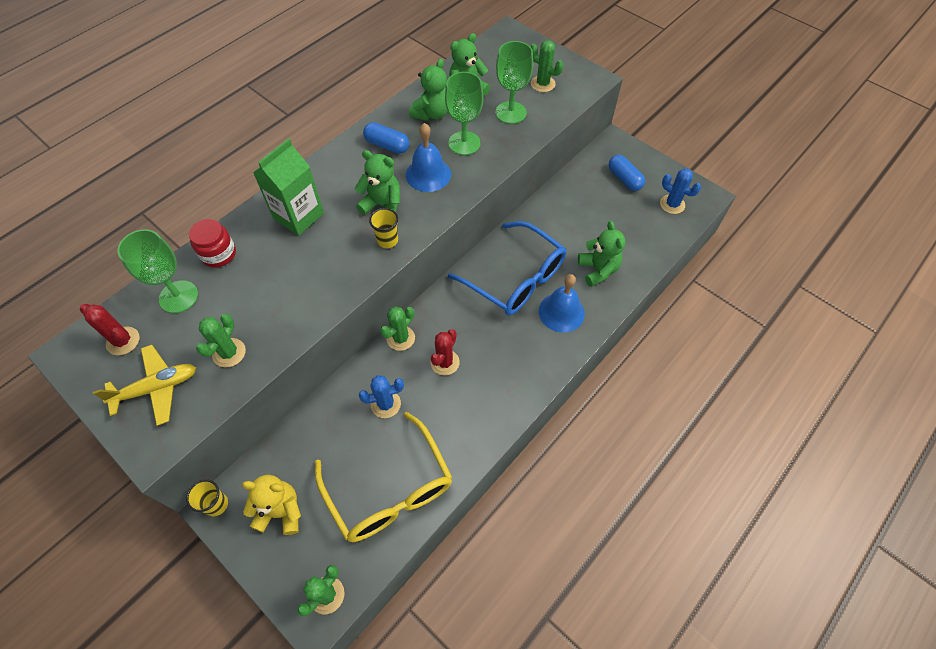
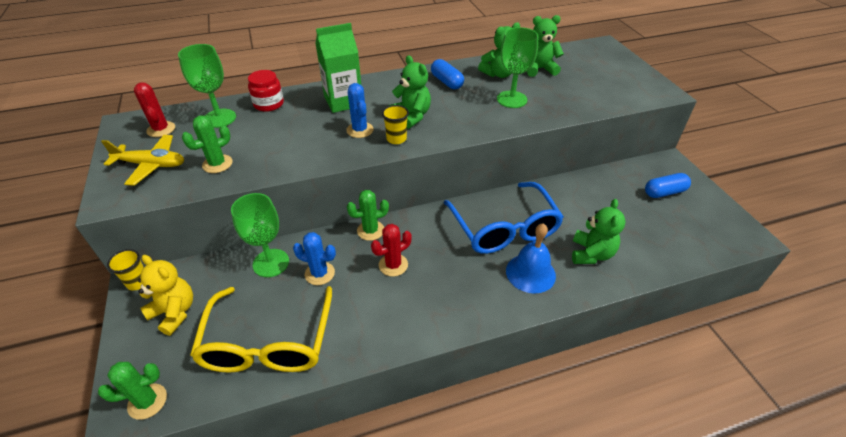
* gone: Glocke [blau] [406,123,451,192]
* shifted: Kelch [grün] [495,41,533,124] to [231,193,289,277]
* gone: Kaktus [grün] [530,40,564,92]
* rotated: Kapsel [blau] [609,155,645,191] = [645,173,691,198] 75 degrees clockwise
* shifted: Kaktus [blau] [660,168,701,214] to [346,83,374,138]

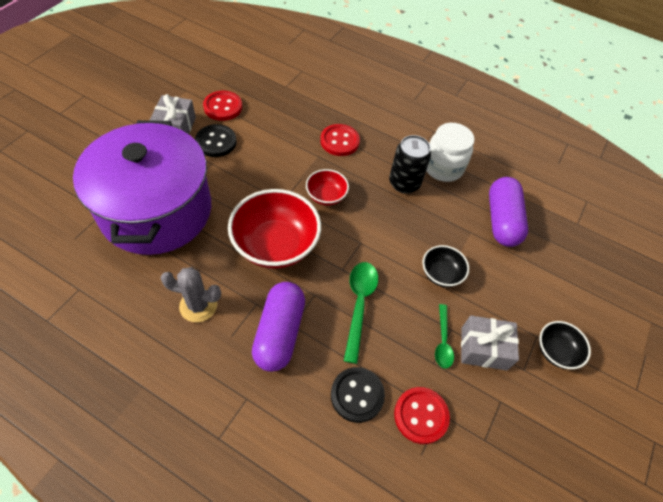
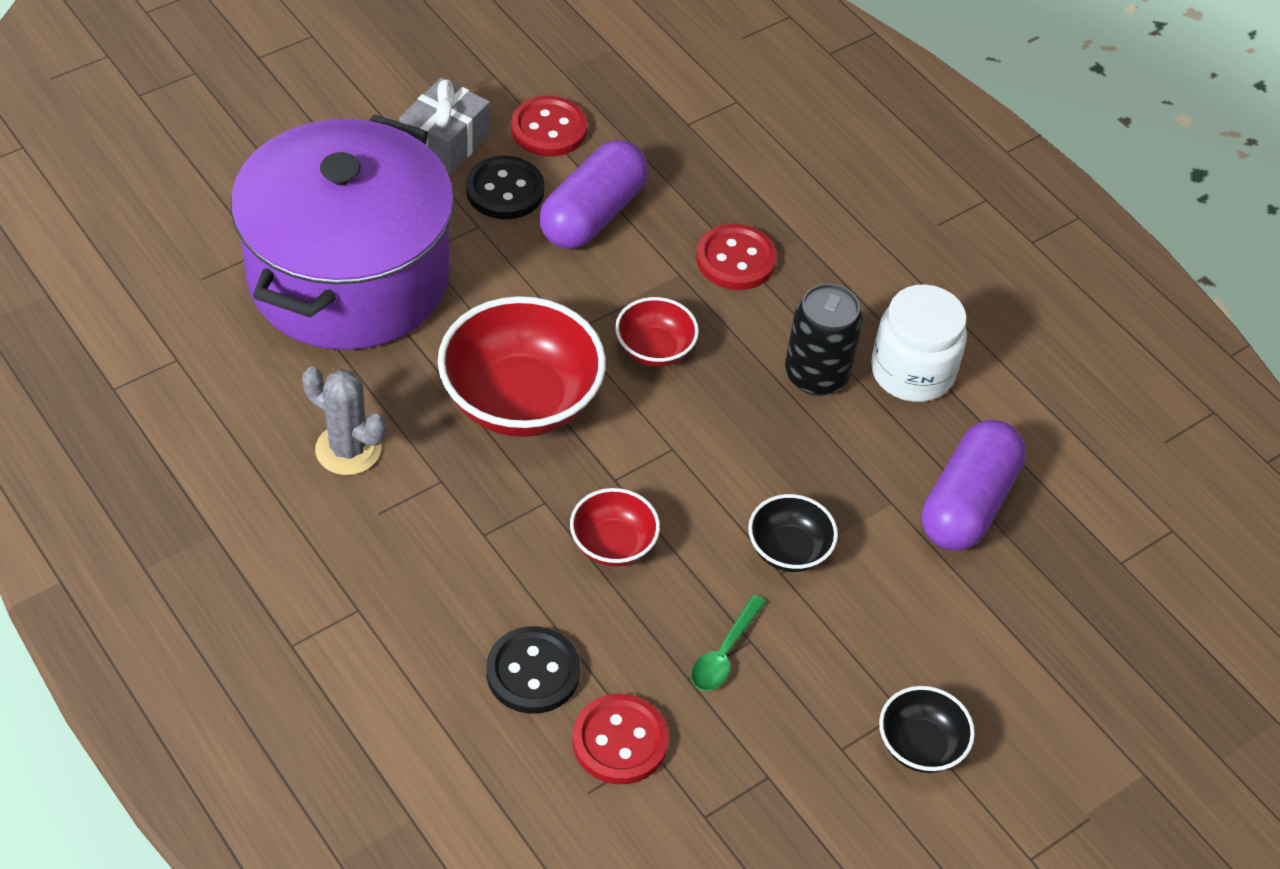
* shifted: Kapsel [lila] [252,282,305,372] to [539,140,648,249]
* swapped: Löffel [grün] [344,262,378,364] to Schüssel [rot] [570,488,660,566]
* gone: Geschenk [grau] [461,315,519,371]

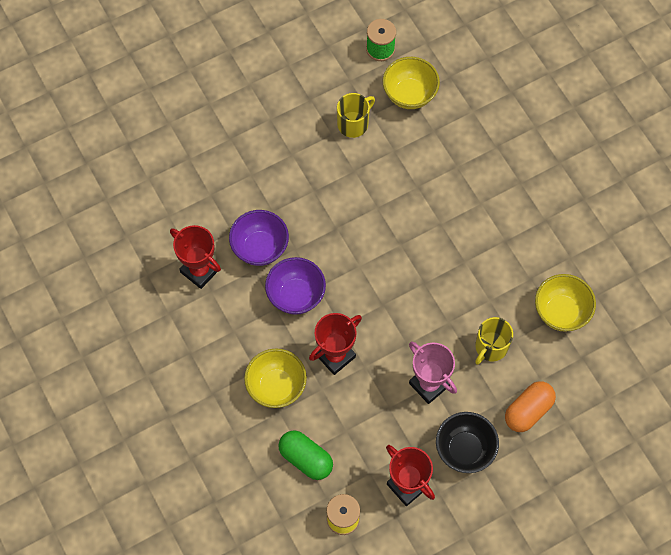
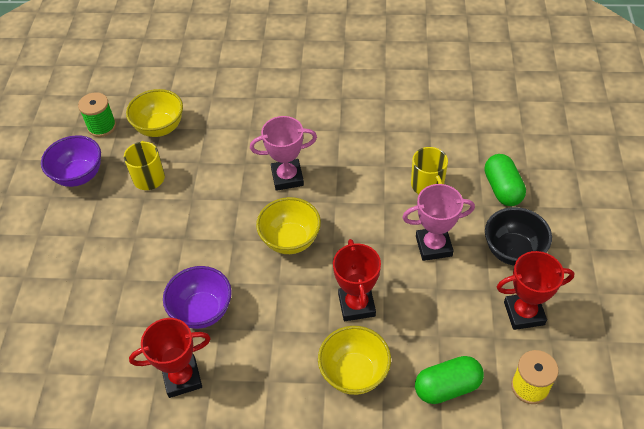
* shifted: Schüssel [lila] [265,257,326,315] to [41,135,101,187]
* repainted: Kapsel [orange] [505,381,556,432] to Kapsel [grün] [485,154,526,206]
* shifted: Schüssel [gelb] [535,274,596,332] to [256,197,321,254]
* new: Pokal [rosa] [250,116,317,191]

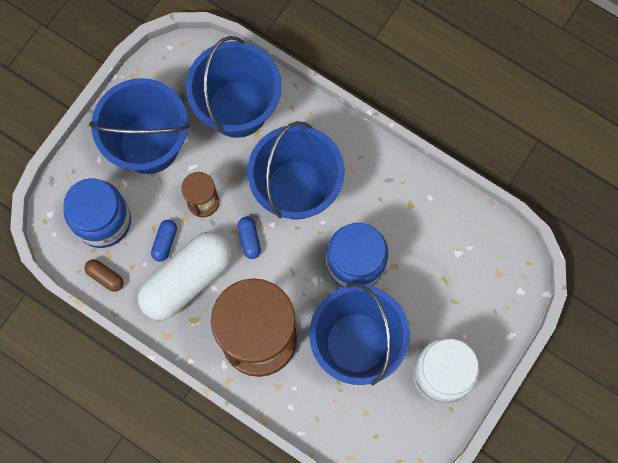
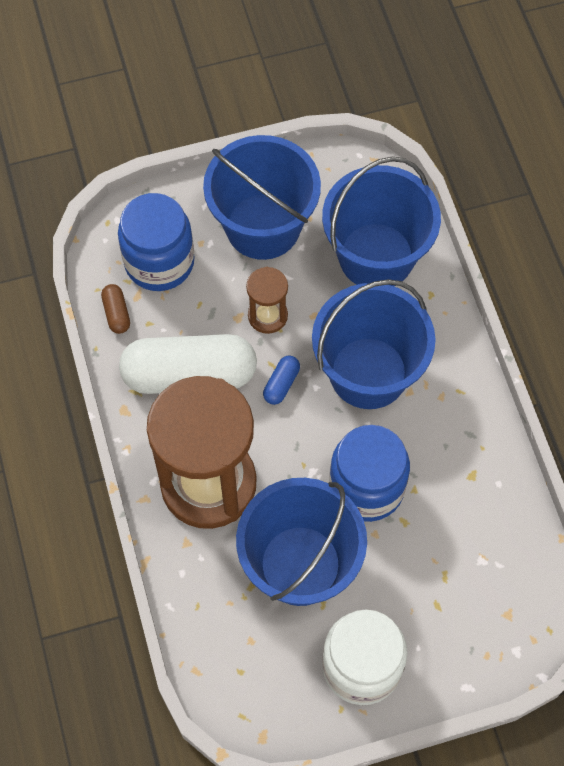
* gone: Kapsel [blau] [151,220,177,262]

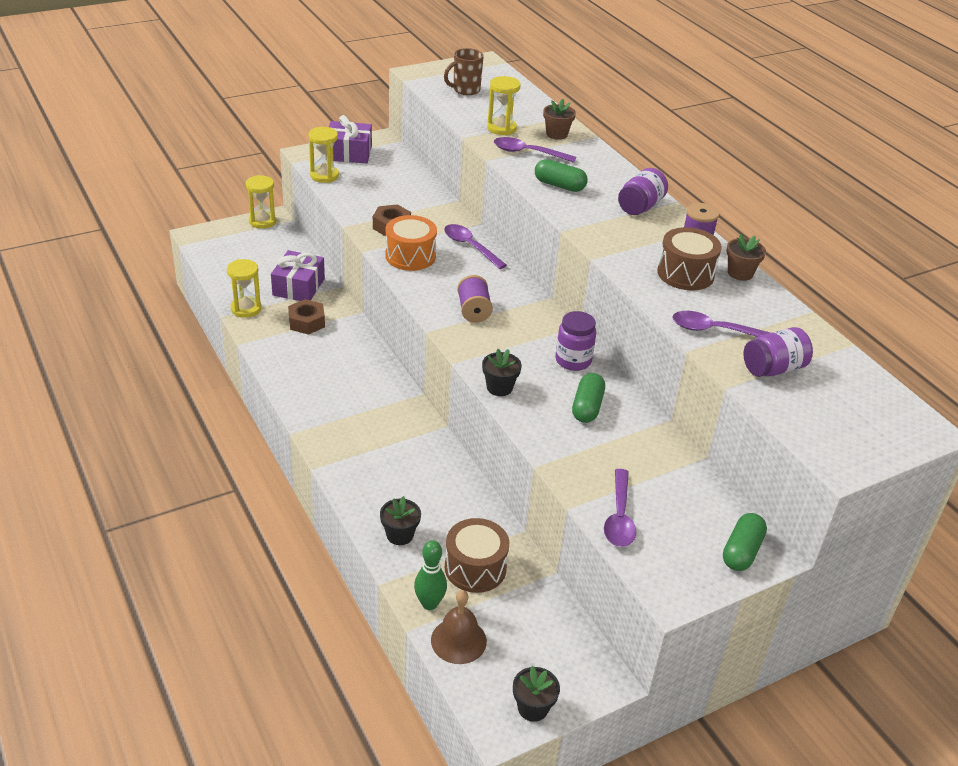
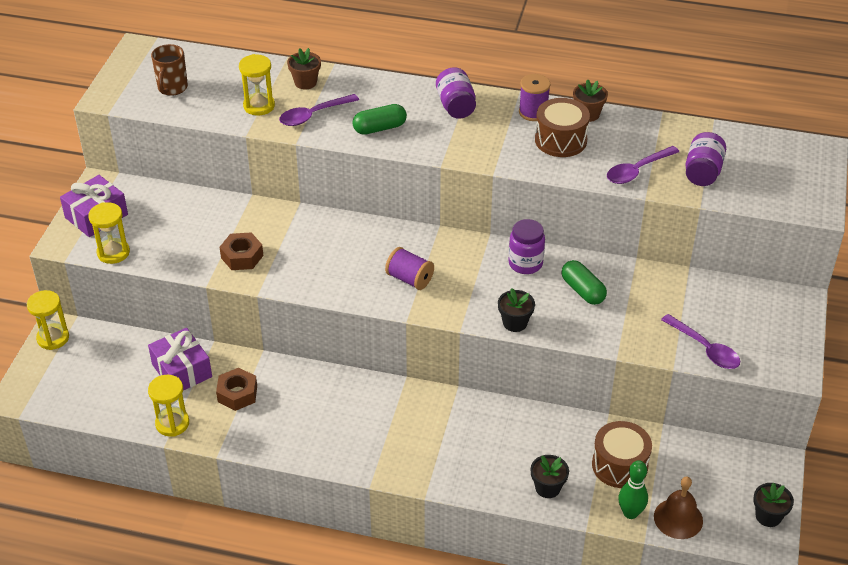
* gone: Trommel [orange] [385,215,437,271]
* gone: Löffel [lila] [444,224,507,269]
* gone: Kapsel [grün] [723,513,767,571]

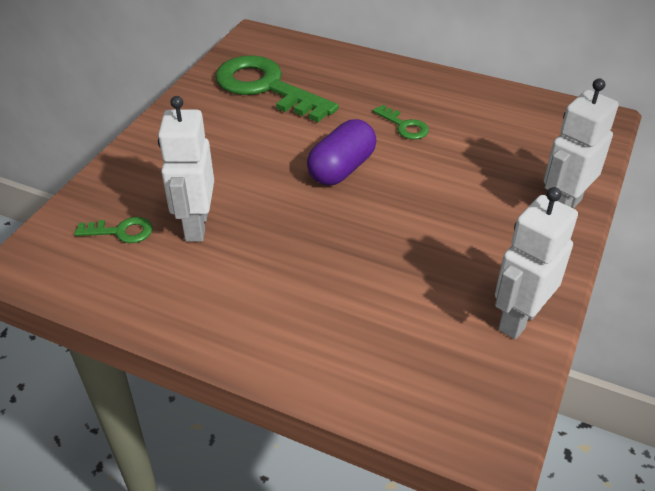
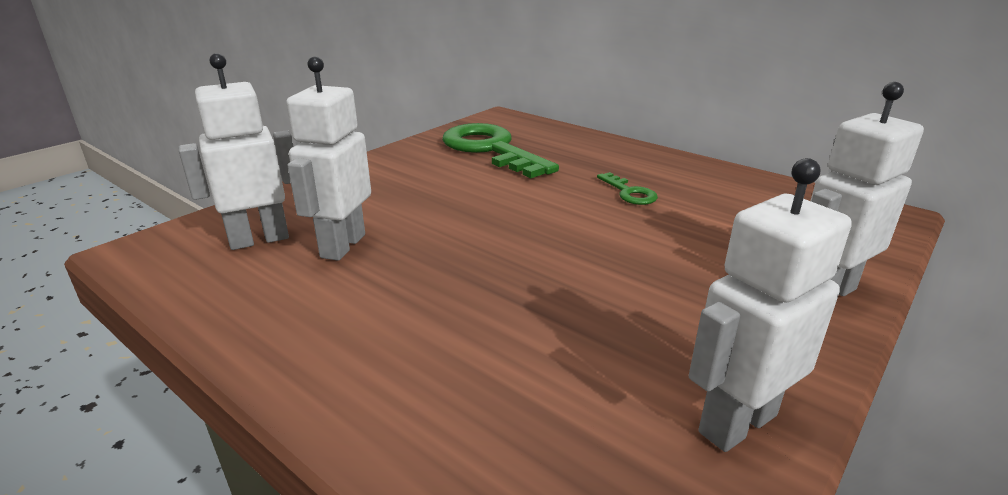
* swapped: Schlüssel [grün] [74,217,153,243] to Roboter [weiß] [179,53,294,250]
* gone: Kapsel [lila] [307,119,376,185]

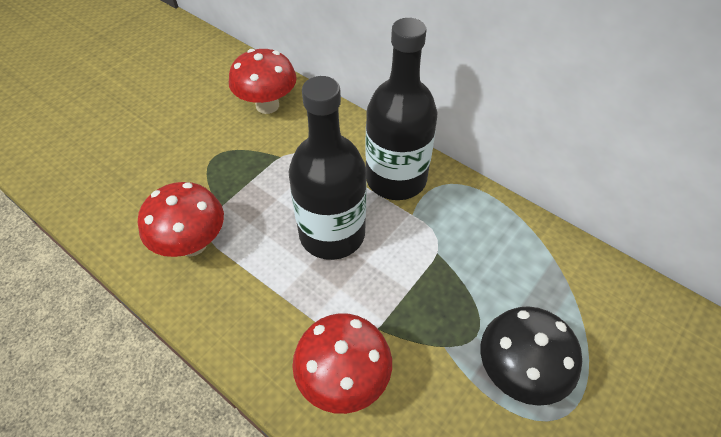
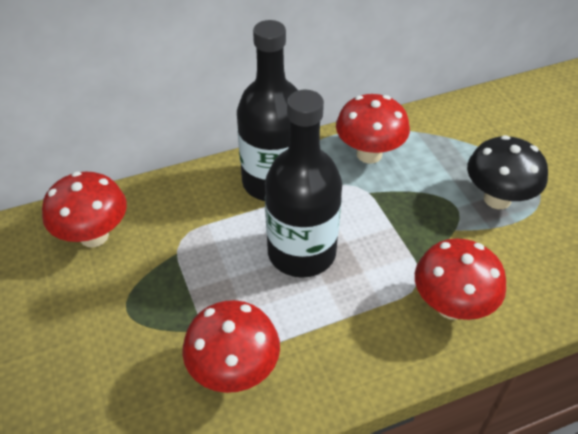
* new: Pilz [rot] [336,94,410,164]

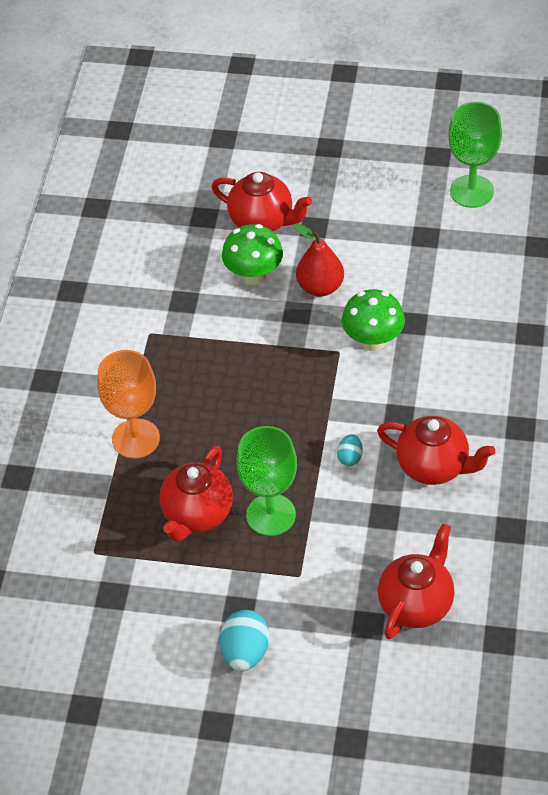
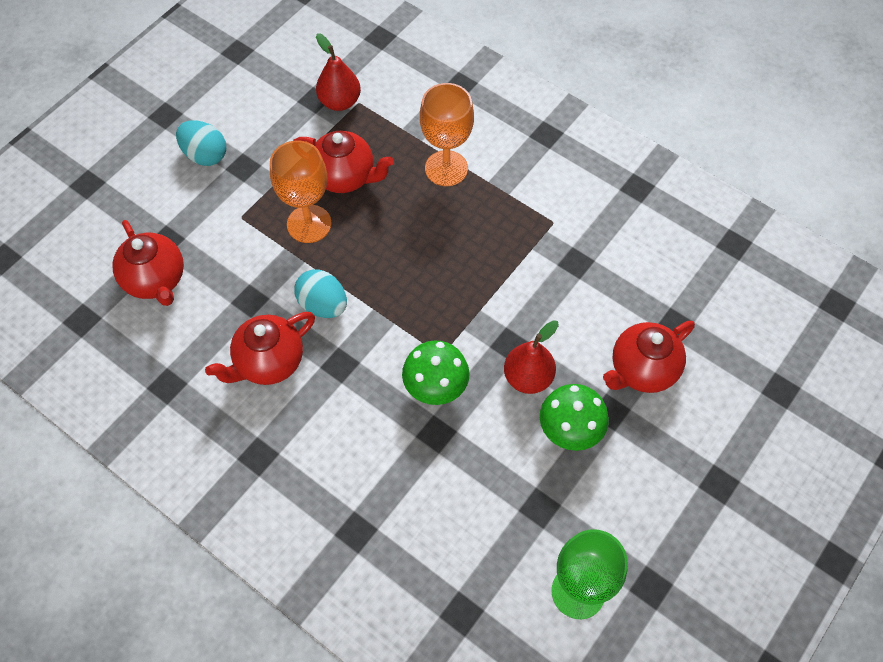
* rotated: Teekanne [rot] [159,446,233,542] = [293,131,394,193] 150 degrees clockwise
* shifted: Pilz [grün] [222,224,283,285] to [540,384,609,451]
* repainted: Kelch [grün] [236,426,297,536] to Kelch [orange] [270,141,332,243]
* scaled: Ei [türkis] [337,434,363,466] = [294,269,347,318] x1.81
* new: Birne [rot] [316,33,361,111]

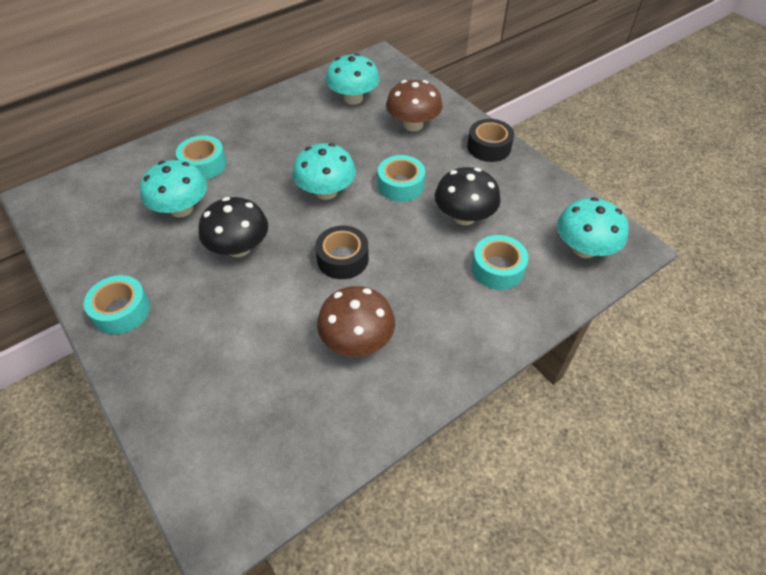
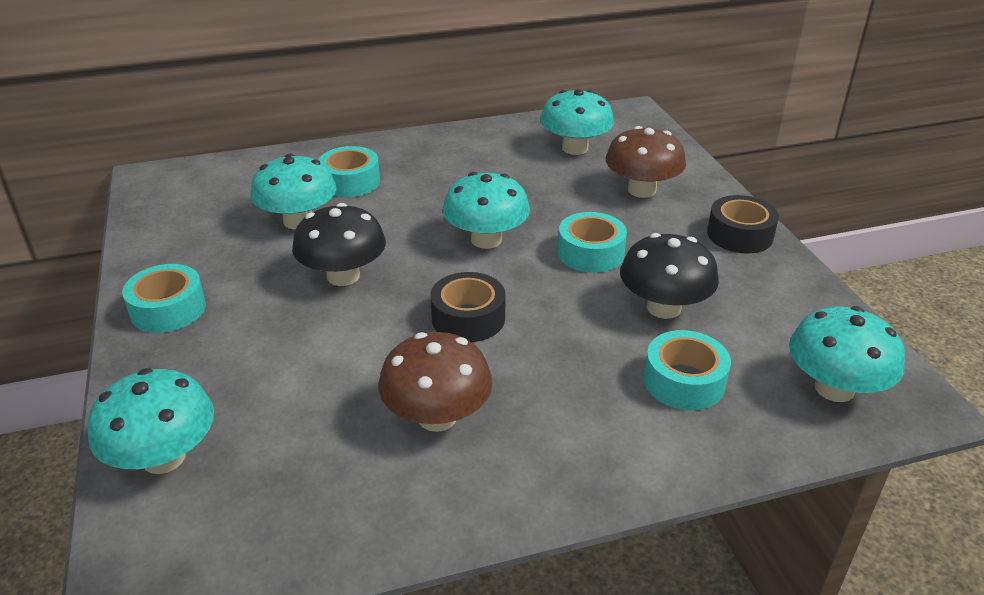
* new: Pilz [türkis] [88,368,214,474]

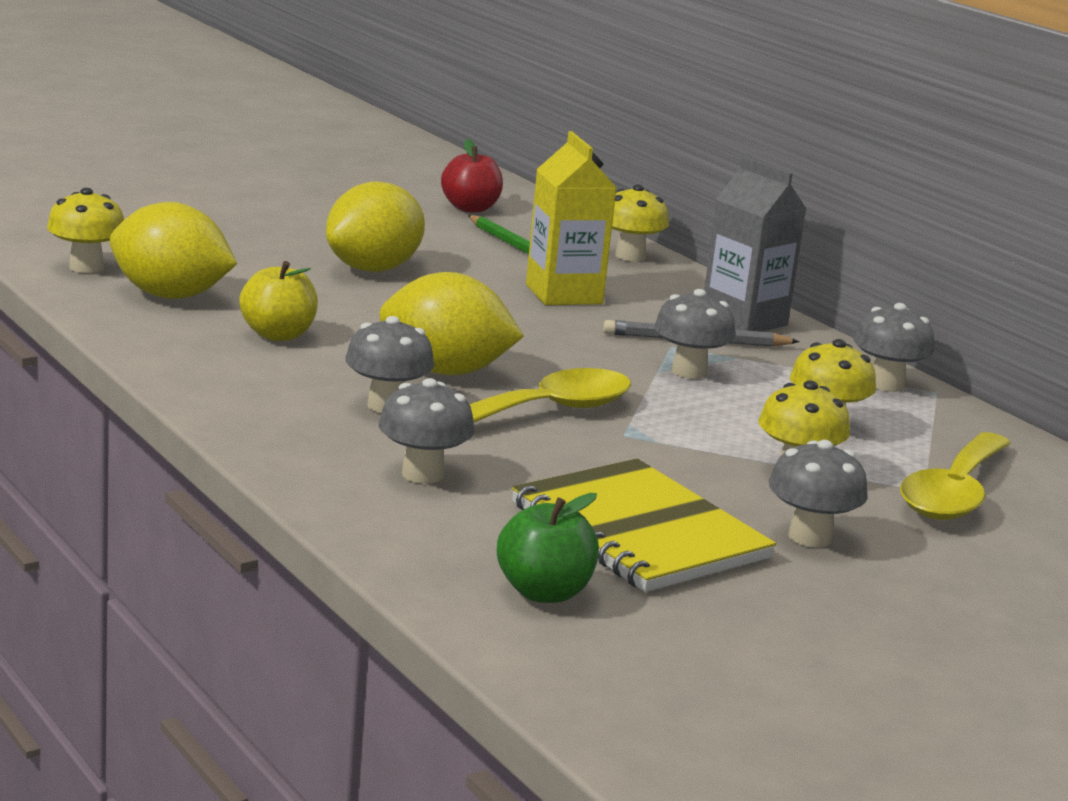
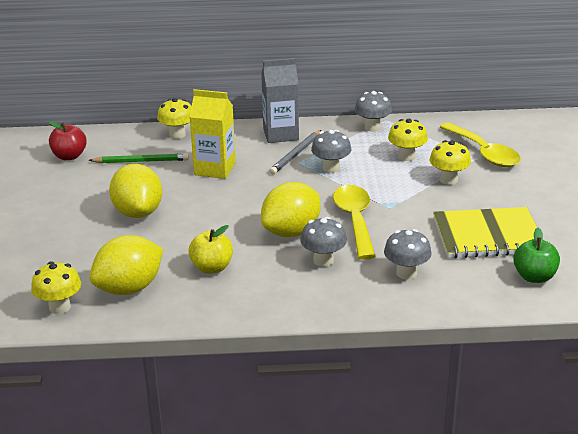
* gone: Pilz [grau] [769,440,868,548]

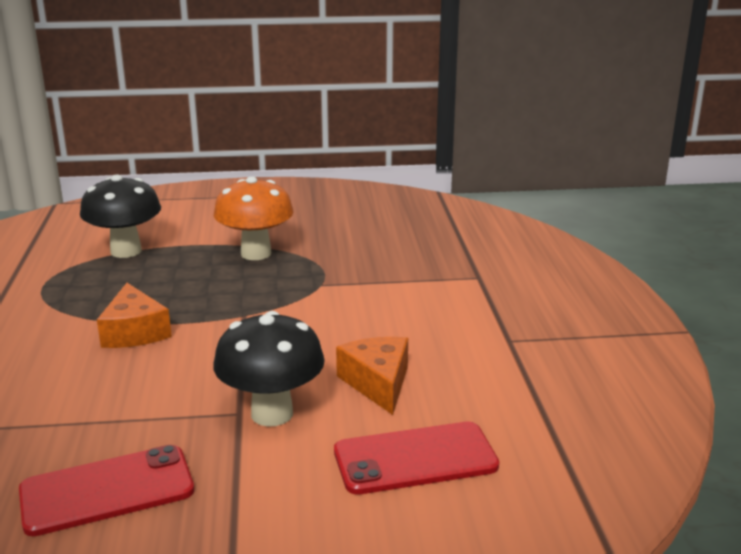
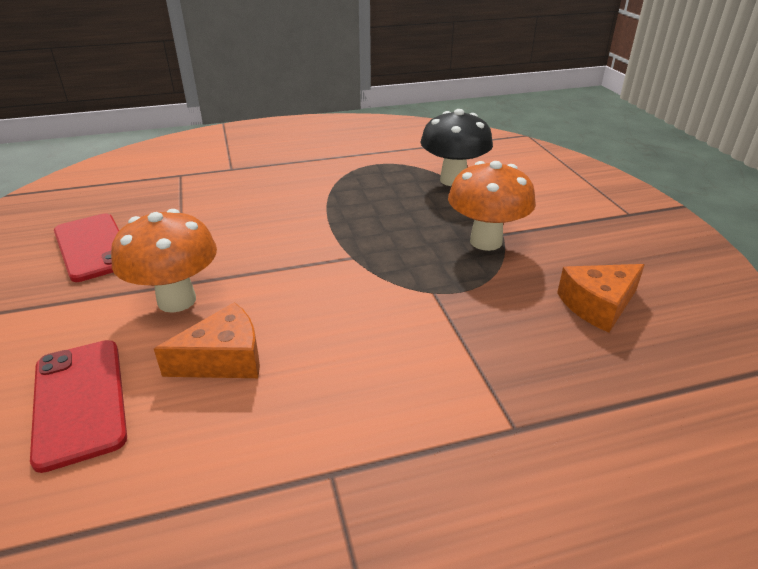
* shifted: Käse [orange] [97,283,172,348] to [557,264,645,332]
* repainted: Pilz [schwarz] [213,311,325,426] to Pilz [orange] [111,209,217,313]

